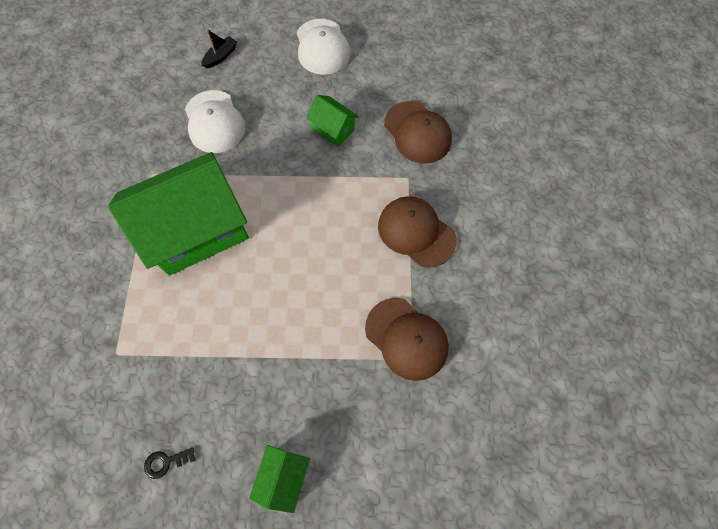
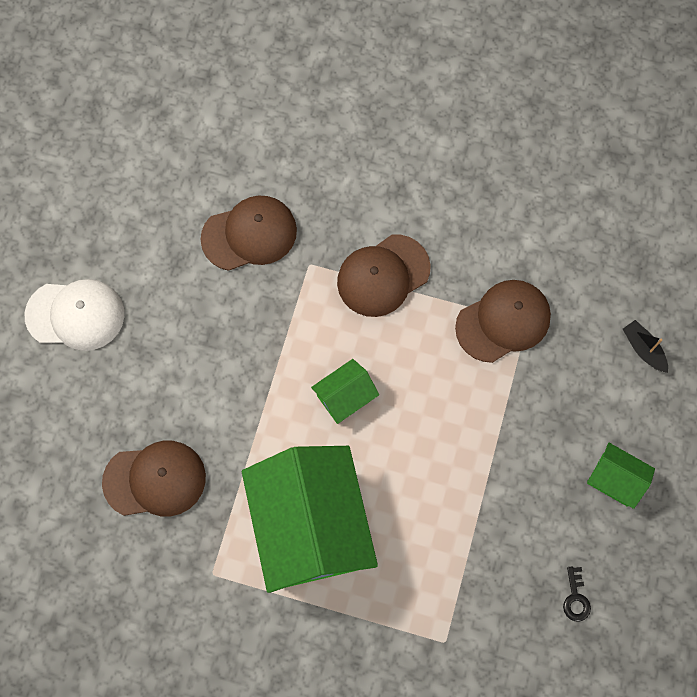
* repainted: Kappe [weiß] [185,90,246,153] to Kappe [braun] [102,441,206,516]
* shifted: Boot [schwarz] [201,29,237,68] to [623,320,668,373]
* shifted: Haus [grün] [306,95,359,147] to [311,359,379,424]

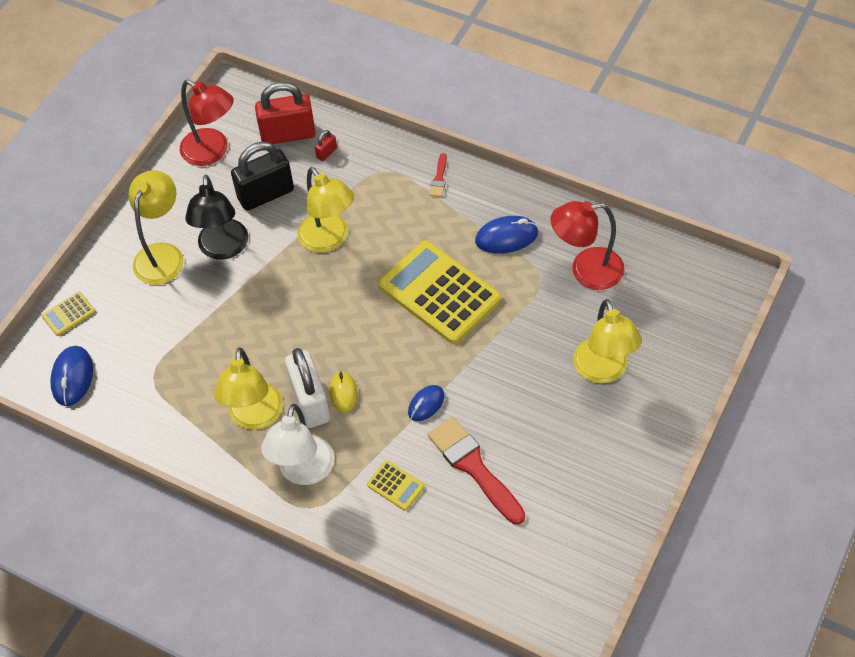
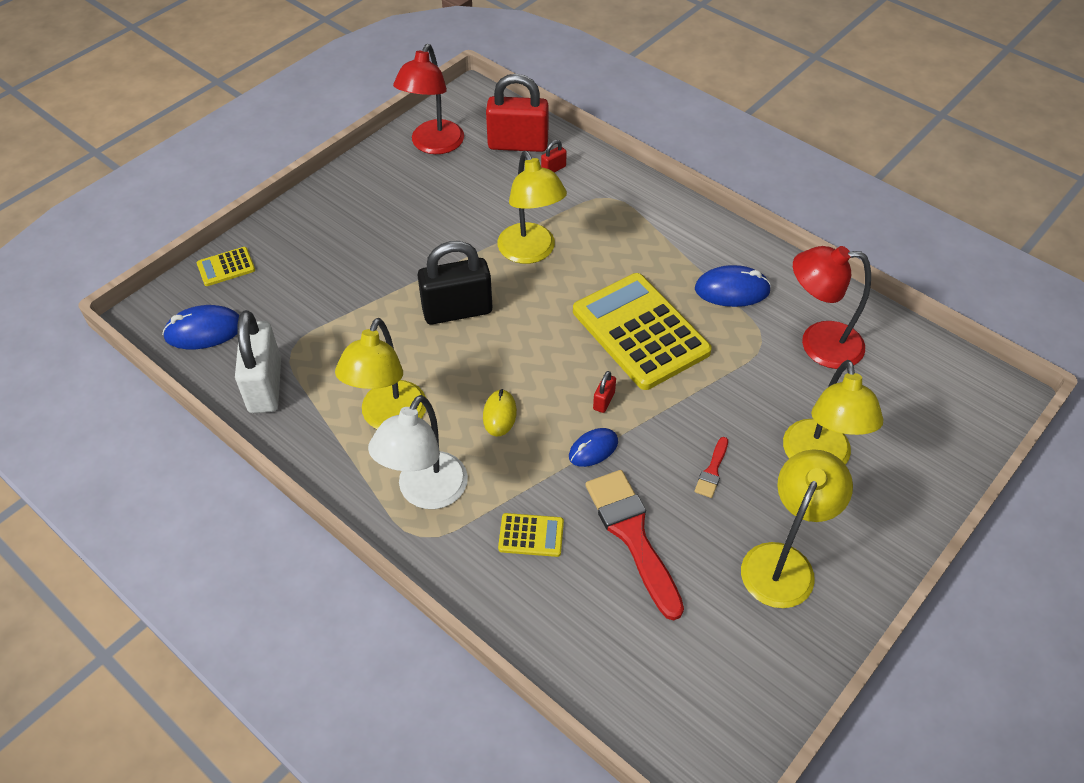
* rotated: Computermaus [blau] [50,346,93,406] = [162,305,239,349] 60 degrees clockwise
* shifted: Lampe [gelb] [129,170,184,285] to [741,449,853,608]
* rotated: Lampe [rot] [180,79,234,166] = [393,44,464,154] 60 degrees clockwise
* gone: Lampe [schwarz] [185,175,248,260]
* shifted: Vorhängeschloss [schwarz] [231,142,294,211] to [418,241,492,324]
* shifted: Vorhängeschloss [weiß] [285,348,330,428] to [235,310,281,413]
* rotated: Taschenrechner [gelb] [367,461,425,511] = [498,513,564,557] 45 degrees counterclockwise
* shifted: Pinsel [rot] [429,153,447,197] to [694,437,728,498]
* new: Vorhängeschloss [rot] [593,371,616,413]

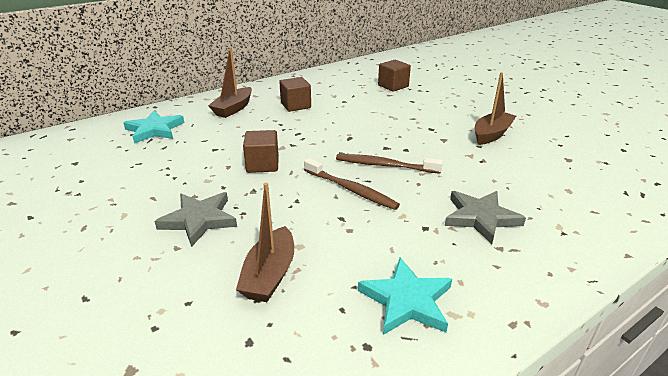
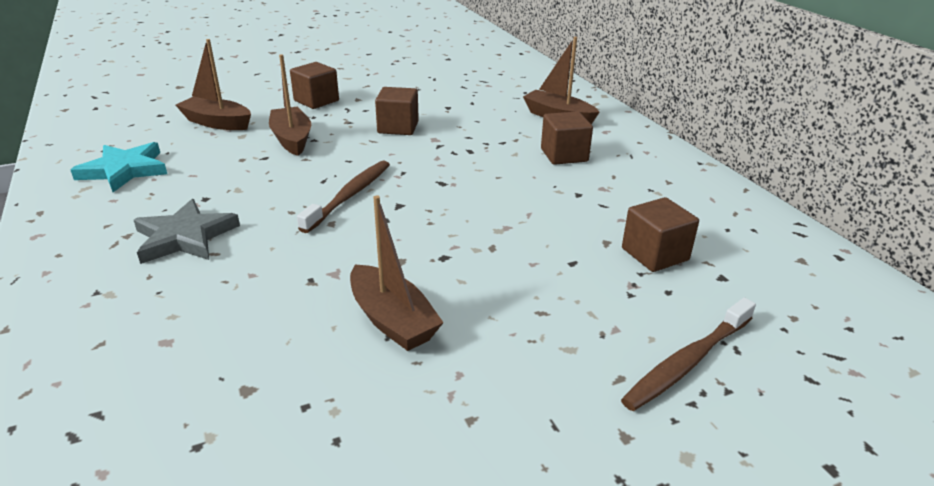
* gone: Stern [türkis] [124,111,184,144]
* swapped: Stern [grau] [154,192,237,247] to Kubus [braun] [290,62,339,109]
* shifted: Zahnbürste [braun] [304,158,400,210] to [621,298,756,411]
* new: Boot [braun] [269,54,311,156]

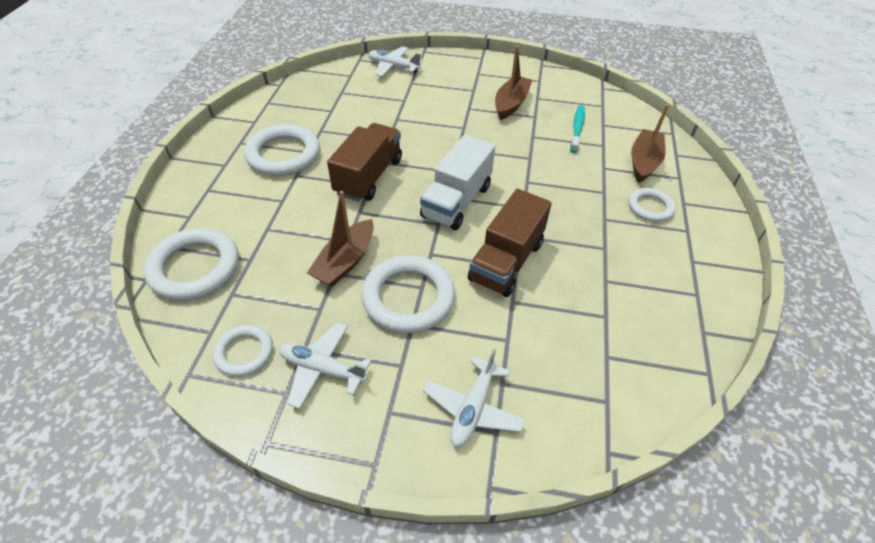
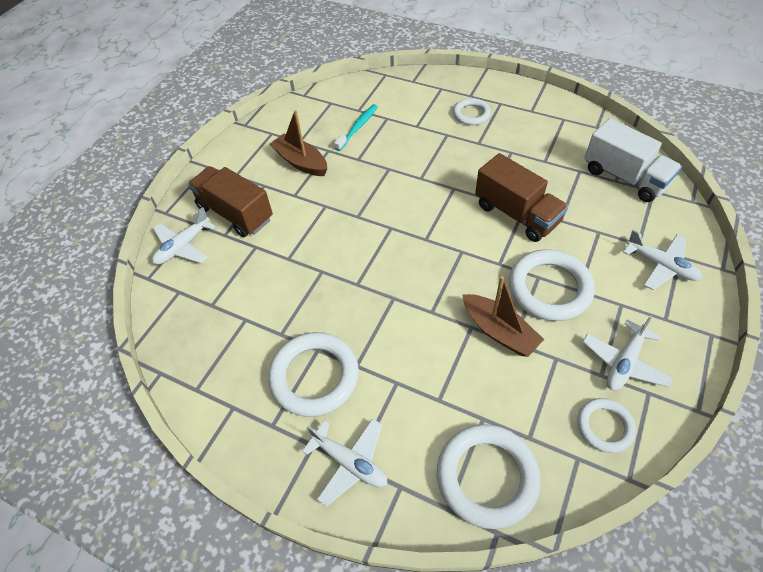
* shifted: Lastwagen [braun] [327,123,402,202] to [188,167,273,237]
* shifted: Lastwagen [weiß] [420,135,495,230] to [584,118,682,202]
* rotated: Zahnbürste [türkis] [570,105,585,153] = [334,104,378,151] 90 degrees clockwise
* gone: Boot [braun] [631,104,669,183]
* new: Flugzeug [weiß] [302,418,387,507]

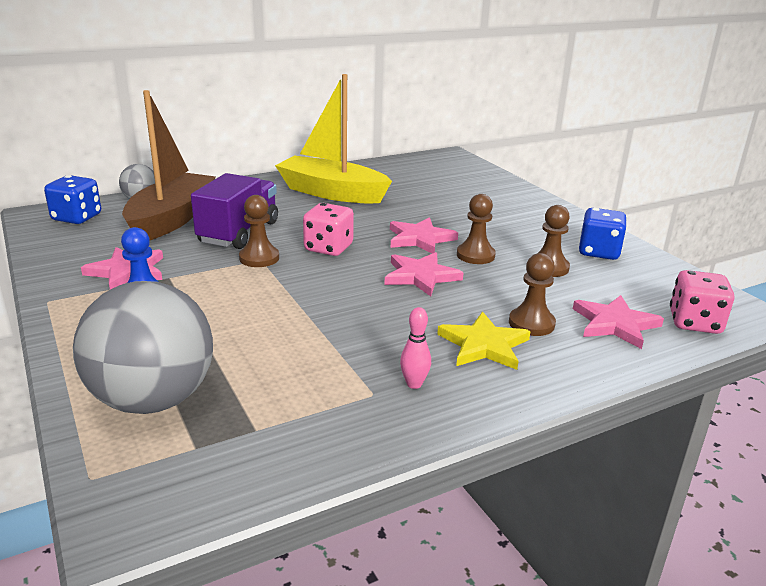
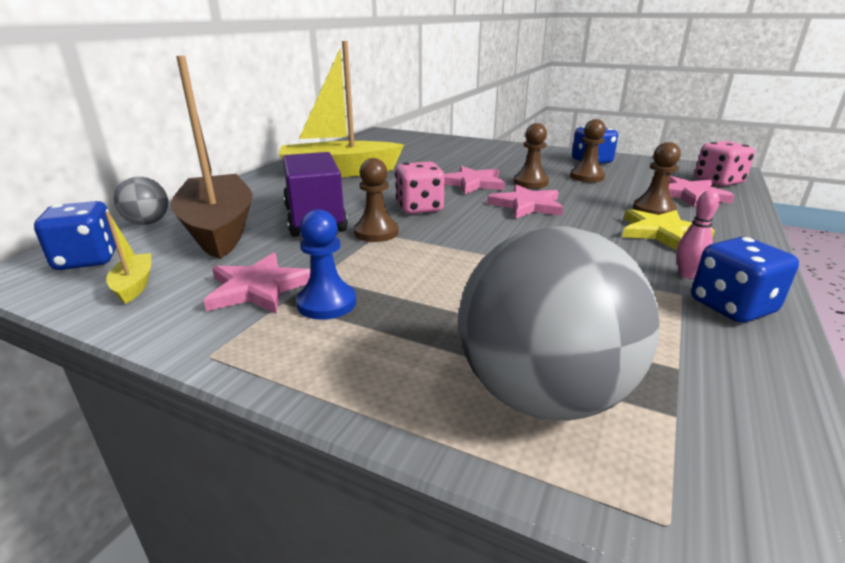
* new: Boot [gelb] [105,212,151,304]
* new: Spielwürfel [blau] [691,237,799,323]

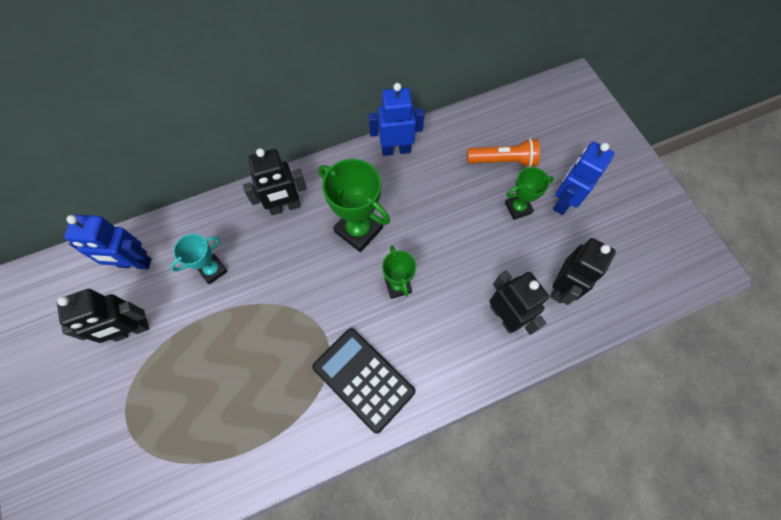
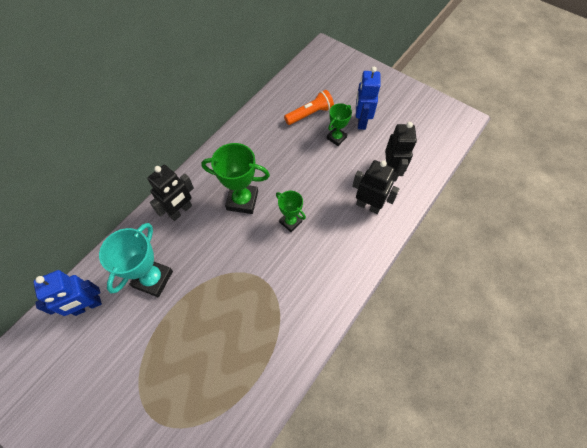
* gone: Roboter [schwarz] [57,289,149,343]
* scaled: Pokal [türkis] [170,234,228,284] = [99,223,173,297] x1.67
* gone: Taschenrechner [schwarz] [312,328,415,434]
* gone: Roboter [blau] [369,83,425,156]

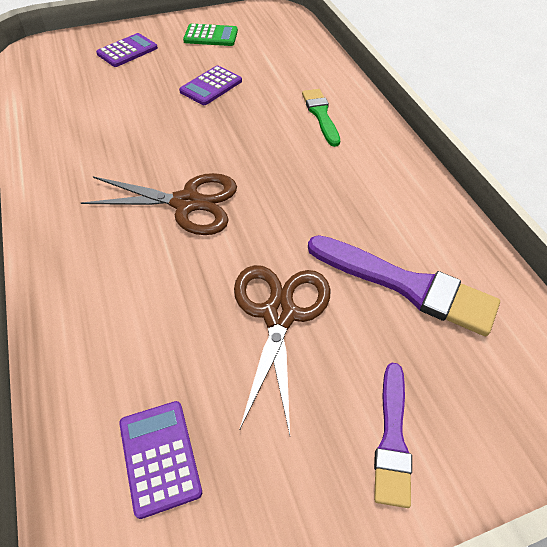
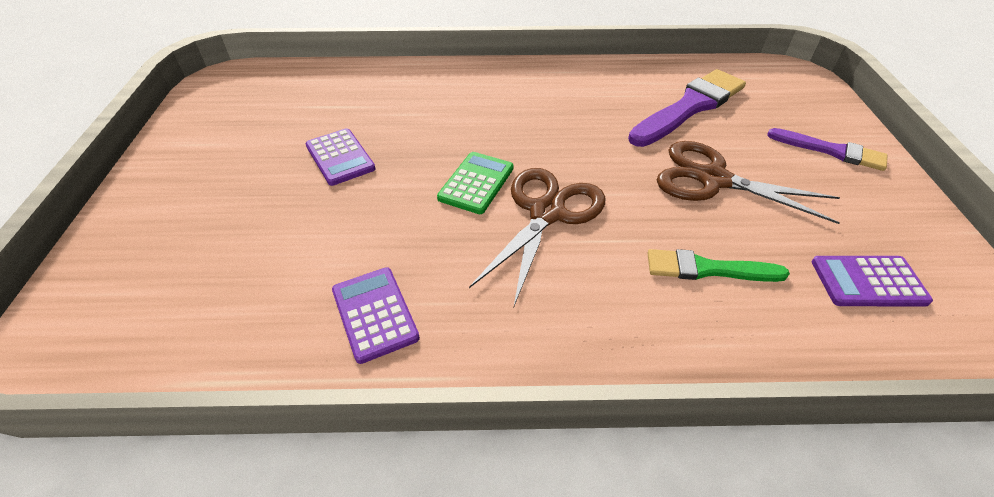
* shifted: Taschenrechner [lila] [96,33,158,67] to [332,267,420,364]
* shifted: Taschenrechner [grün] [183,23,238,46] to [437,152,514,214]
* shifted: Pinsel [grün] [302,89,340,147] to [648,249,790,282]

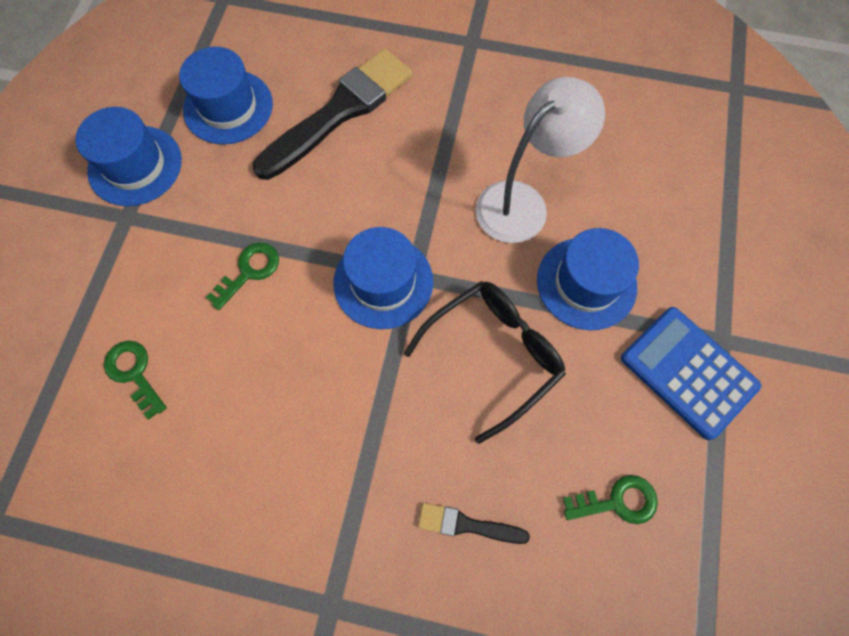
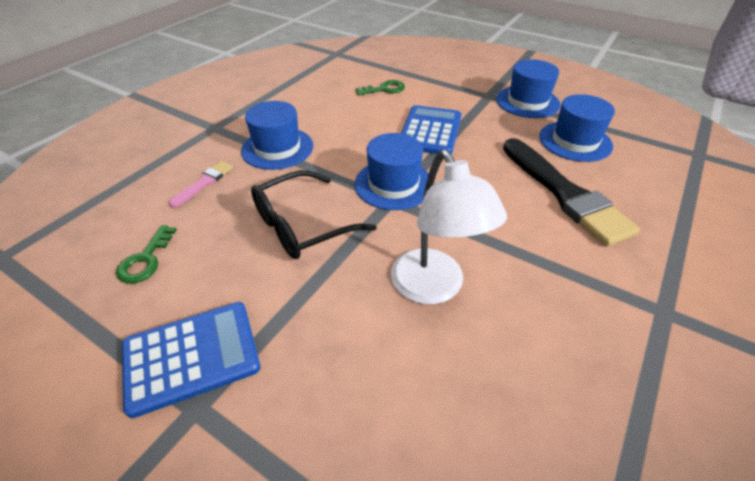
* swapped: Schlüssel [grün] [206,243,279,310] to Taschenrechner [blau] [401,105,462,155]
* rotated: Brille [schwarz] [404,281,566,444] = [251,170,377,259] 75 degrees clockwise
* repainted: Pinsel [schwarz] [418,503,530,544] to Pinsel [rosa] [169,161,233,208]
* shifted: Hut [blau] [537,228,639,330] to [241,101,313,170]

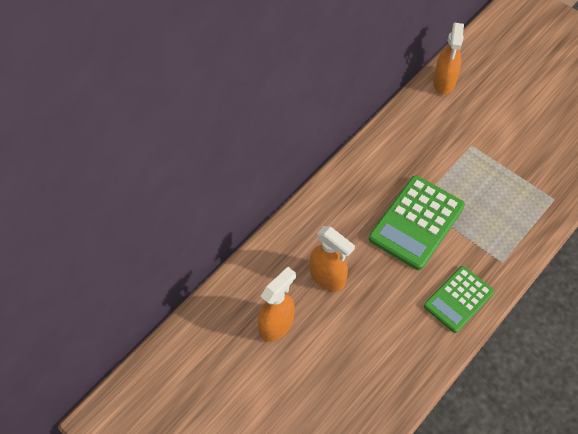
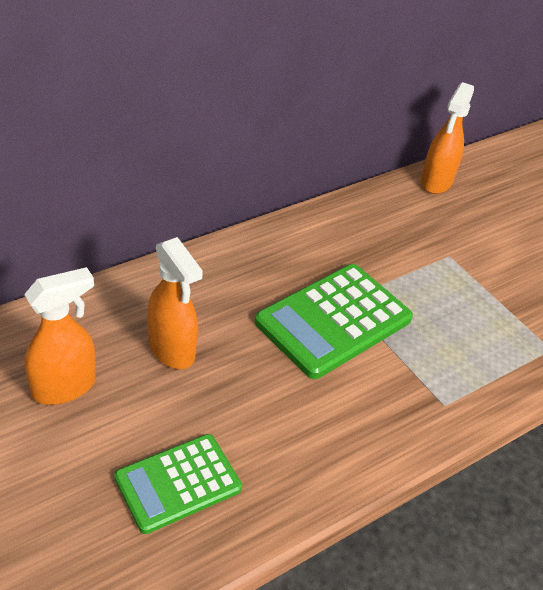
* shifted: Taschenrechner [grün] [424,266,494,333] to [114,434,242,534]

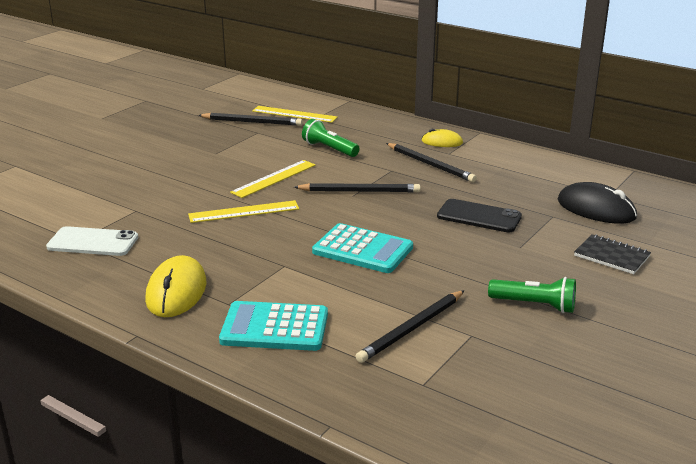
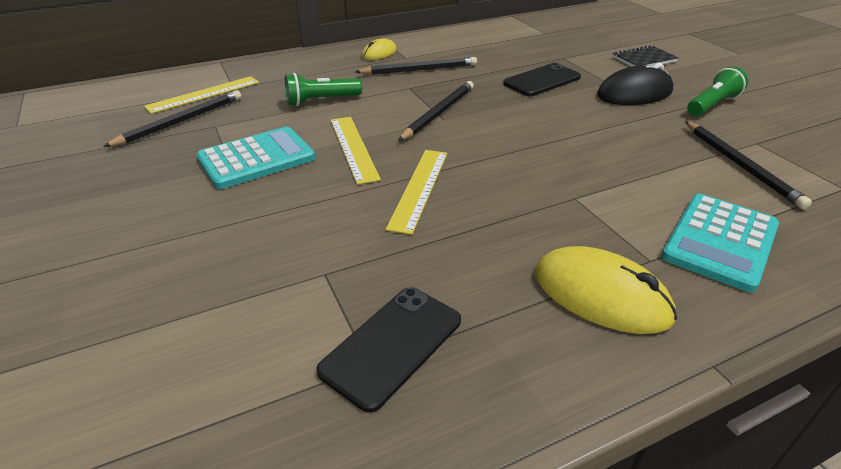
* repainted: Handy [weiß] [46,226,138,256] to Handy [schwarz] [316,287,461,413]
* shifted: Taschenrechner [türkis] [312,223,413,273] to [196,127,315,189]
* shifted: Computermaus [schwarz] [557,182,637,224] to [597,63,674,105]

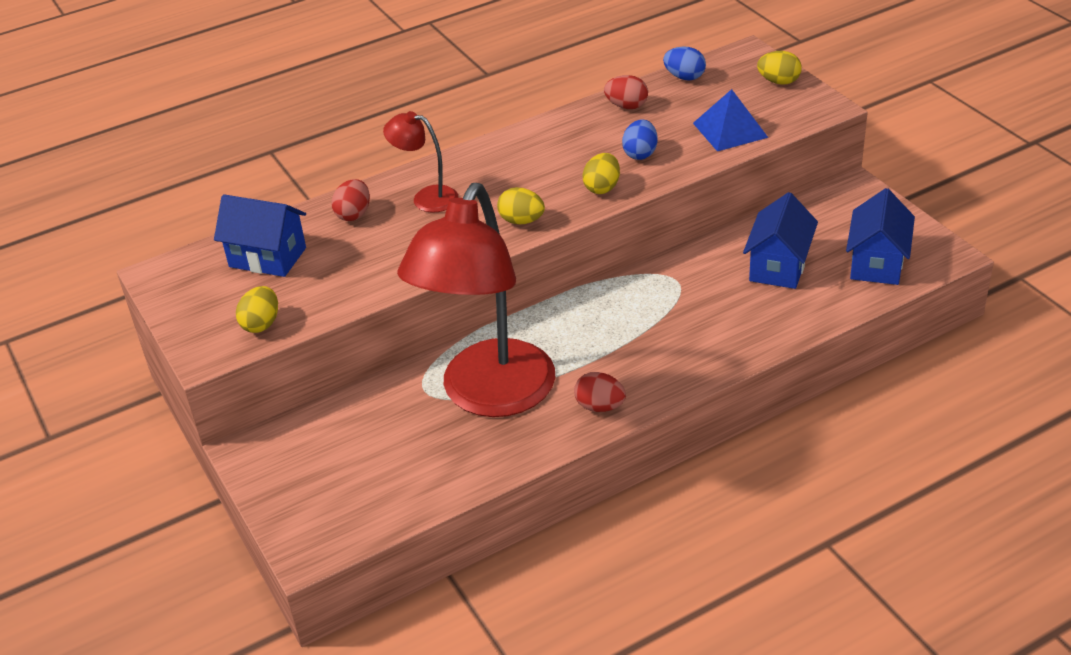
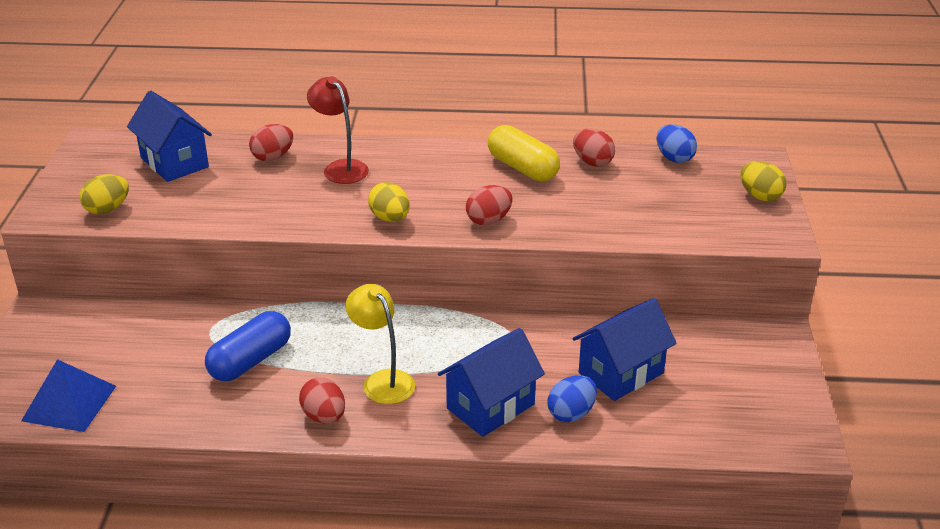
* swapped: Lampe [rot] [397,183,555,417] to Kapsel [blau] [205,311,291,381]
* repainted: Ei [gelb] [582,153,620,194] to Ei [rot] [466,185,513,225]
* shifted: Ei [blau] [622,119,658,160] to [547,375,597,422]
* shifted: Pyramide [blau] [693,89,768,151] to [21,359,116,432]
* shifted: Haus [blau] [846,188,915,285] to [438,328,545,437]
* new: Lampe [gelb] [346,284,415,404]
* new: Kapsel [gelb] [488,125,560,181]

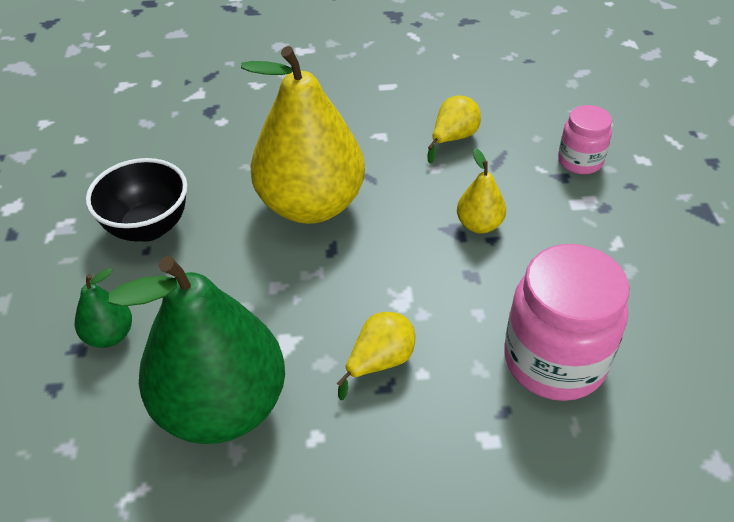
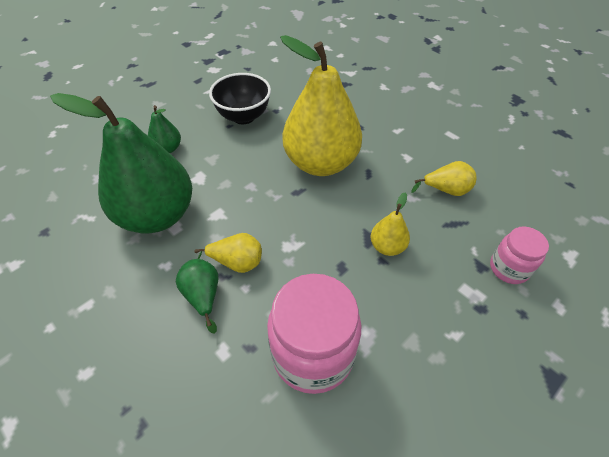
* new: Birne [grün] [176,259,219,333]

